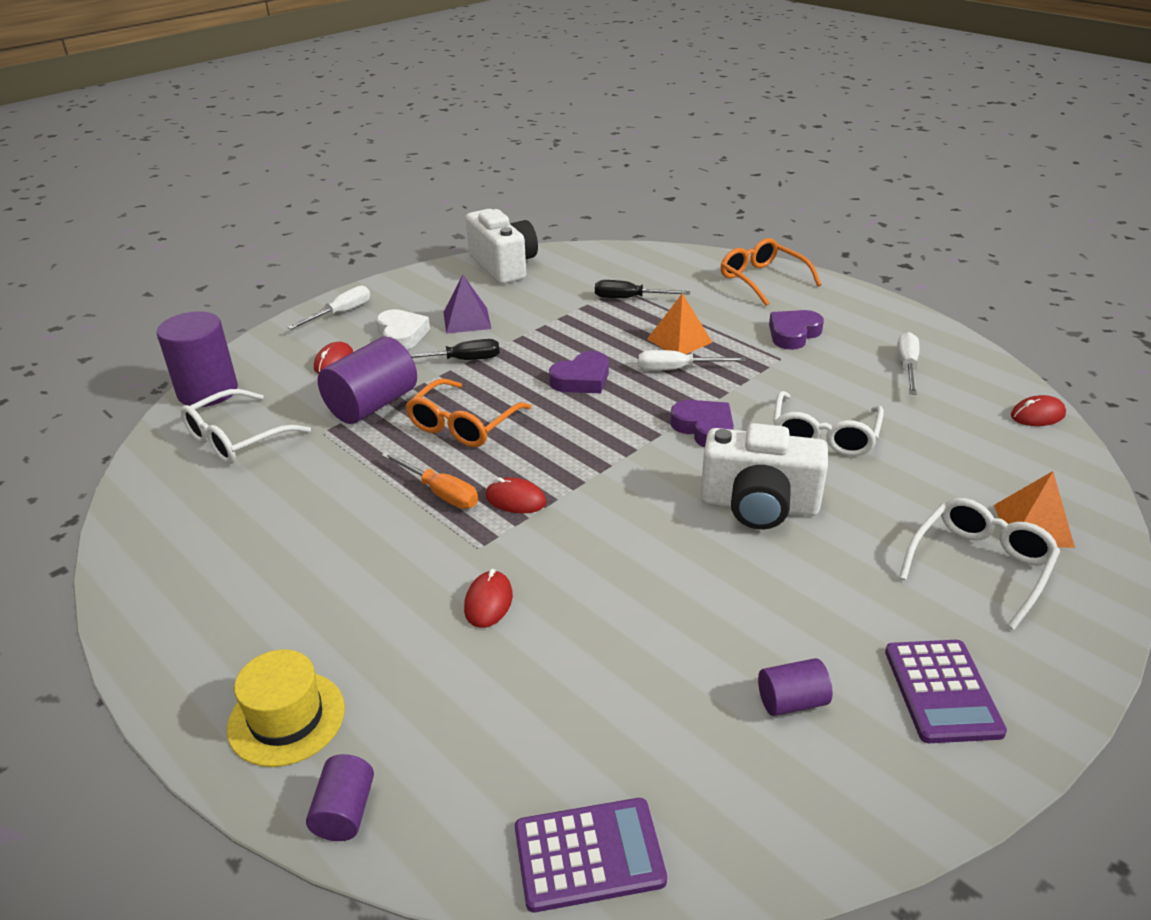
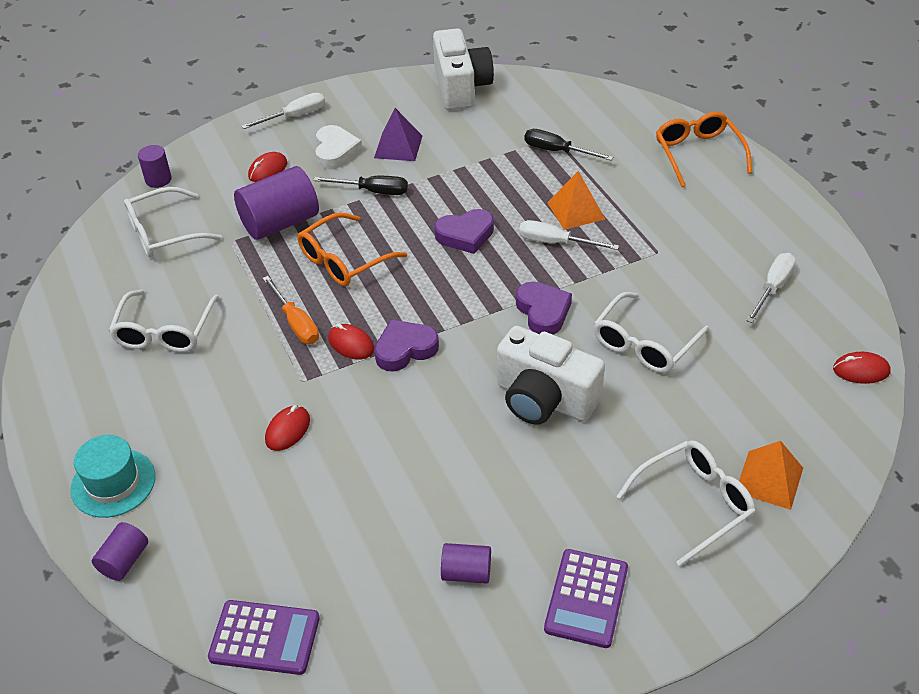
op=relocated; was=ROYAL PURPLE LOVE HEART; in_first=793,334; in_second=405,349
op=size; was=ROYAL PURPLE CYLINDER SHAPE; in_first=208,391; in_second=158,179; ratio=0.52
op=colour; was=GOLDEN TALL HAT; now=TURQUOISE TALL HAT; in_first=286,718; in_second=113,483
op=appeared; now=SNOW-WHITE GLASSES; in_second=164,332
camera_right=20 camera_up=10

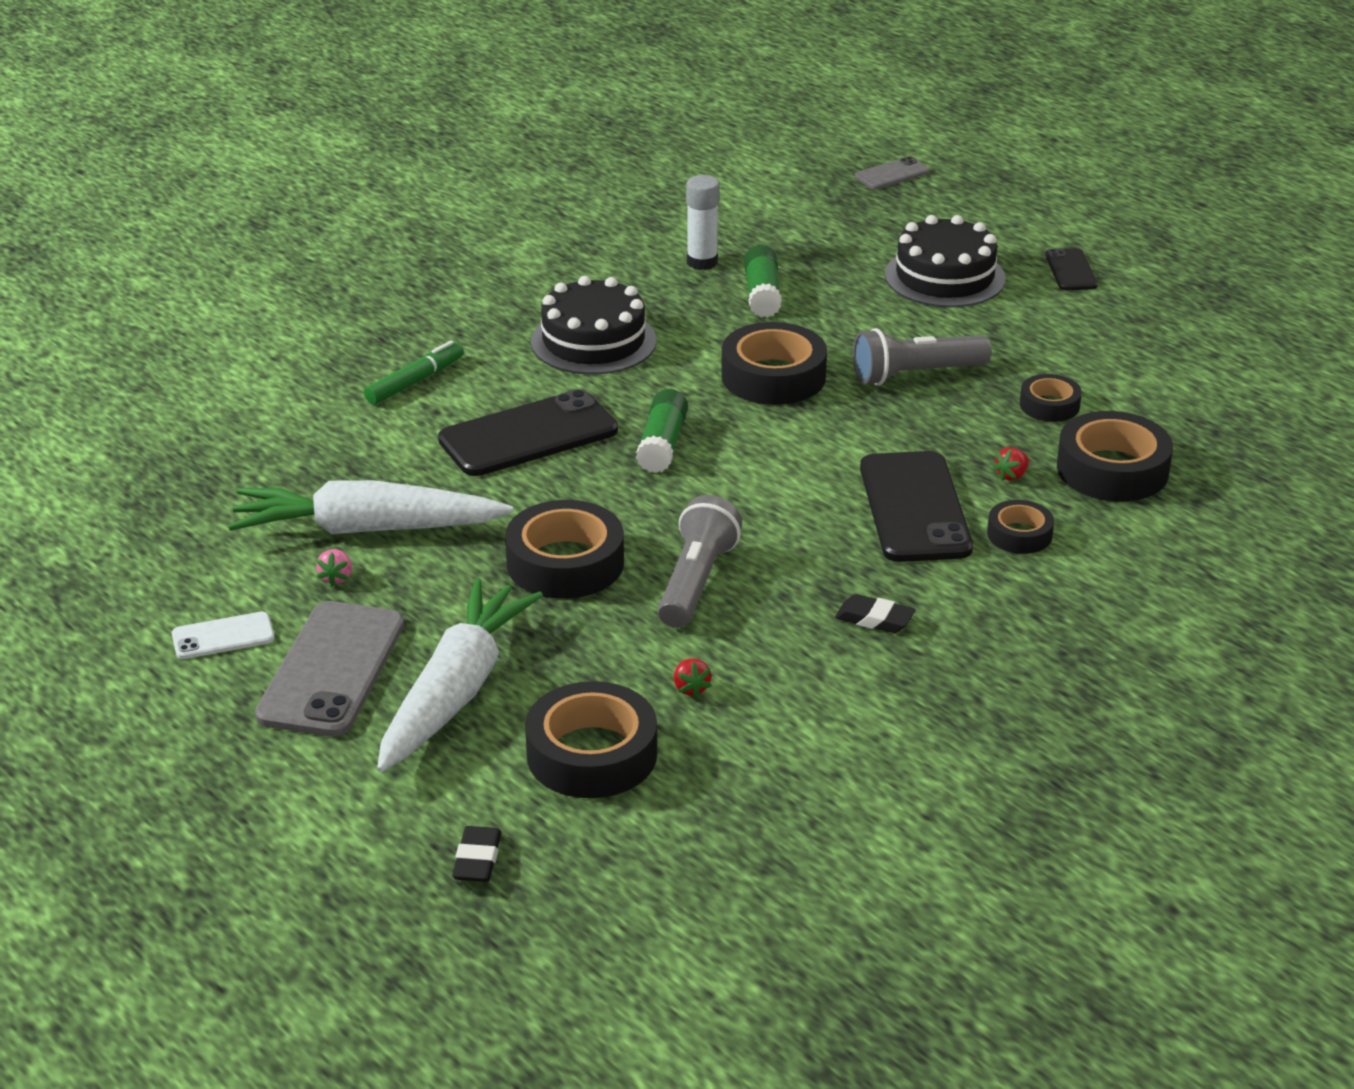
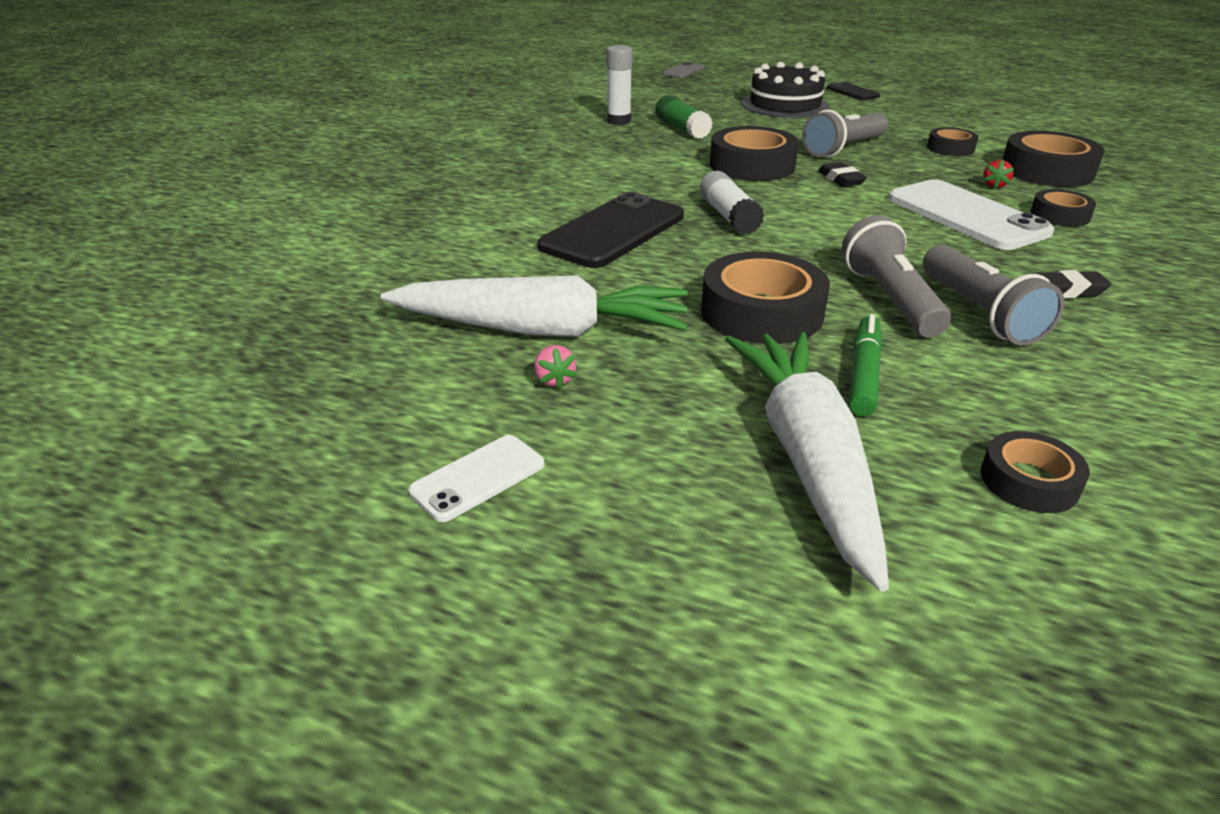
op=missing; was=JET-BLACK LAYER CAKE; in_first=593,341
op=relocated; was=GREEN MARKER PEN; in_first=415,381; in_second=864,374
op=colour; was=GREEN GLUE; now=SNOW-WHITE GLUE; in_first=662,445; in_second=728,216
op=colour; was=JET-BLACK MOBILE PHONE; now=SNOW-WHITE MOBILE PHONE; in_first=914,508; in_second=966,215
op=spun; was=SNOW-WHITE ROOT VEGETABLE; in_first=367,529; in_second=542,330; clockwise=-150
op=missing; was=GRAY MOBILE PHONE; in_first=332,670
op=missing; was=CRIMSON STRAWBERRY; in_first=691,688
op=size; was=JET-BLACK STICKY TAPE; in_first=592,754; in_second=1029,481; ratio=0.56
op=relocated; was=JET-BLACK GUM ERASER; in_first=477,860; in_second=841,179
op=appeared; now=GRAY TORCH; in_second=979,313
camera_right=-25 camera_up=0

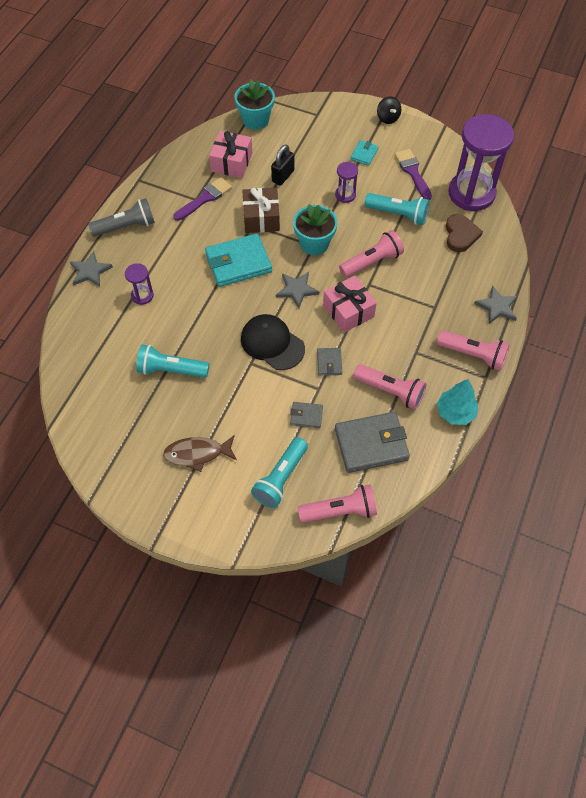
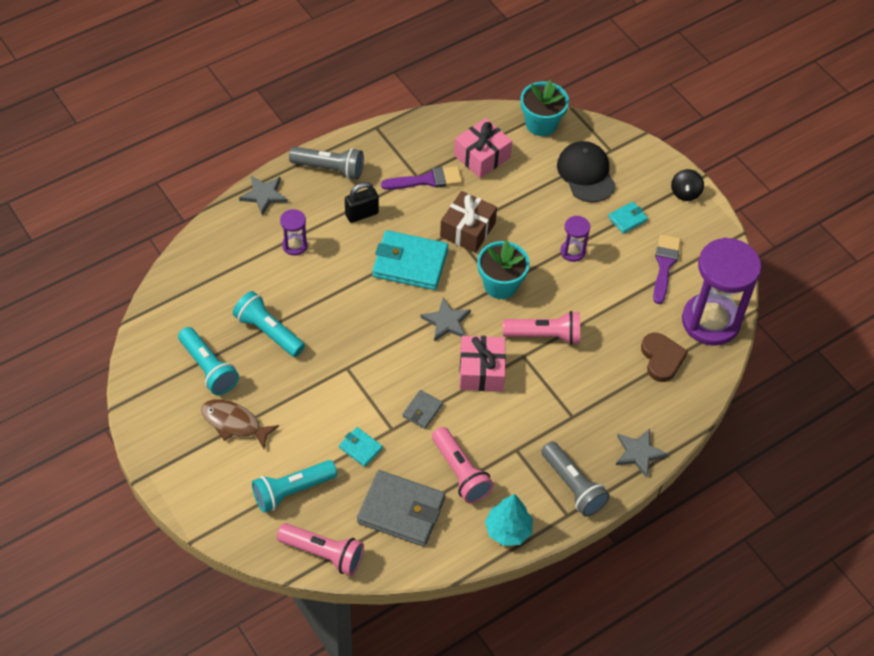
op=relocated; was=JET-BLACK PADLOCK; in_first=283,176; in_second=361,214
op=relocated; was=TURQUOISE TORCH; in_first=398,214; in_second=208,368
op=spun; was=BROWN LOVE HEART; in_first=460,235; in_second=661,358; clockwise=-45
op=relocated; was=JET-BLACK CAP; in_first=272,343; in_second=586,174
op=colour; was=ROSE-PINK TORCH; now=GRAY TORCH; in_first=473,355; in_second=573,486
op=colour; was=GRAY CARD WALLET; now=TURQUOISE CARD WALLET; in_first=306,416; in_second=360,448
camera_right=30 camera_up=-5

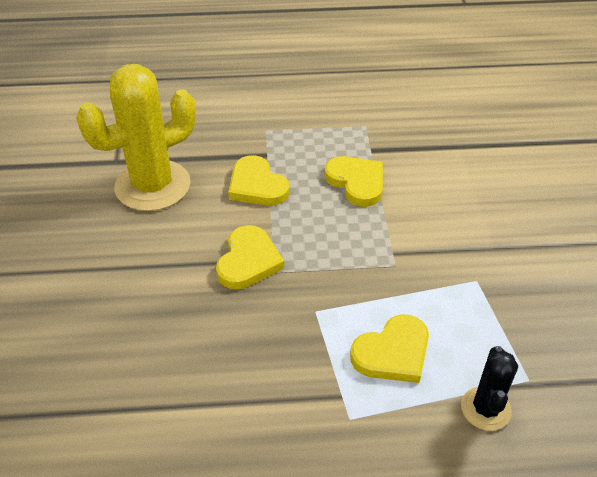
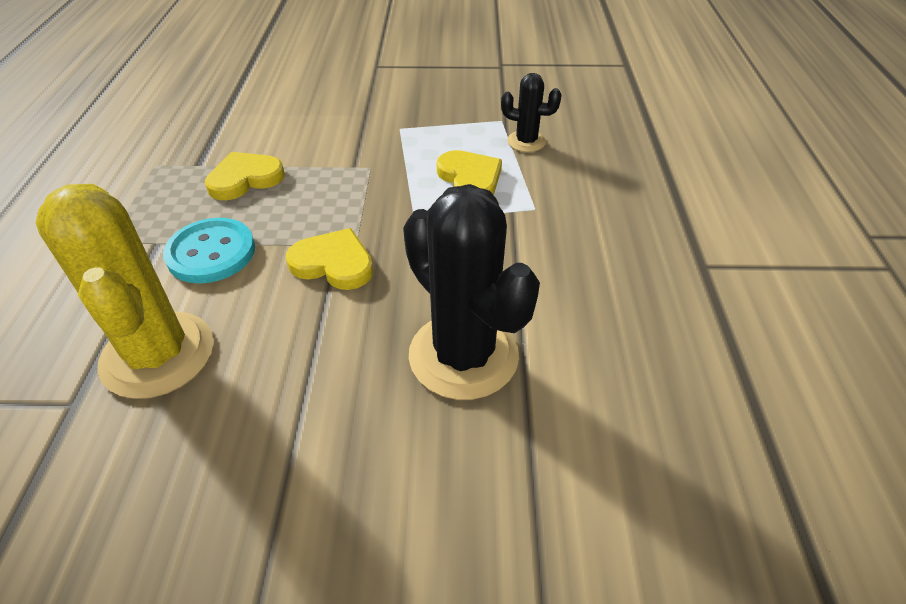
op=exchanged; was=GOLDEN LOVE HEART; now=TURQUOISE BUTTON; in_first=257,185; in_second=211,253
op=appeared; now=JET-BLACK SAGUARO CACTUS; in_second=463,356
camera_right=-85 camera_up=0

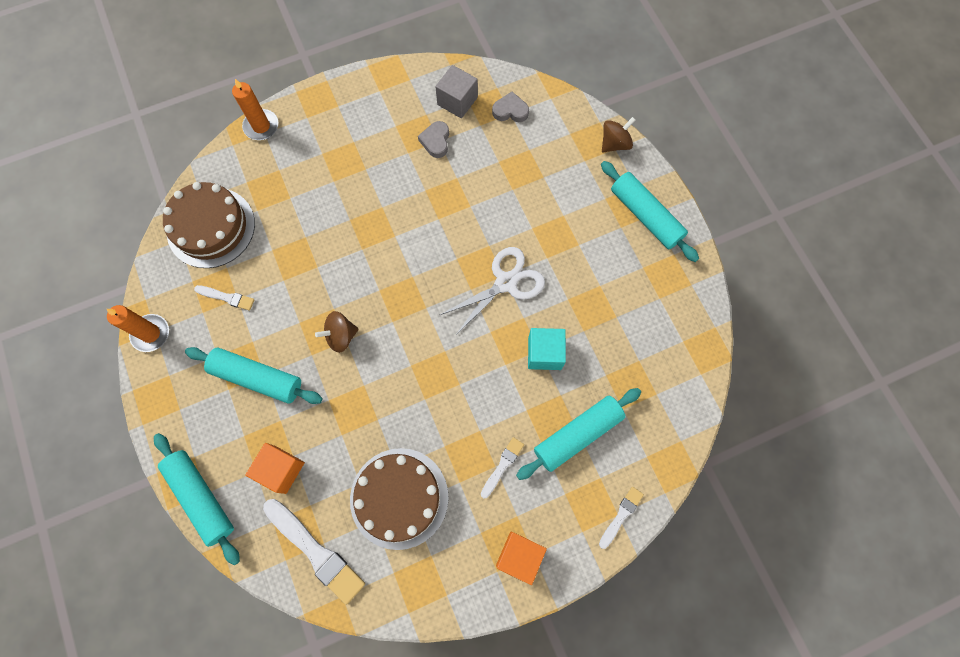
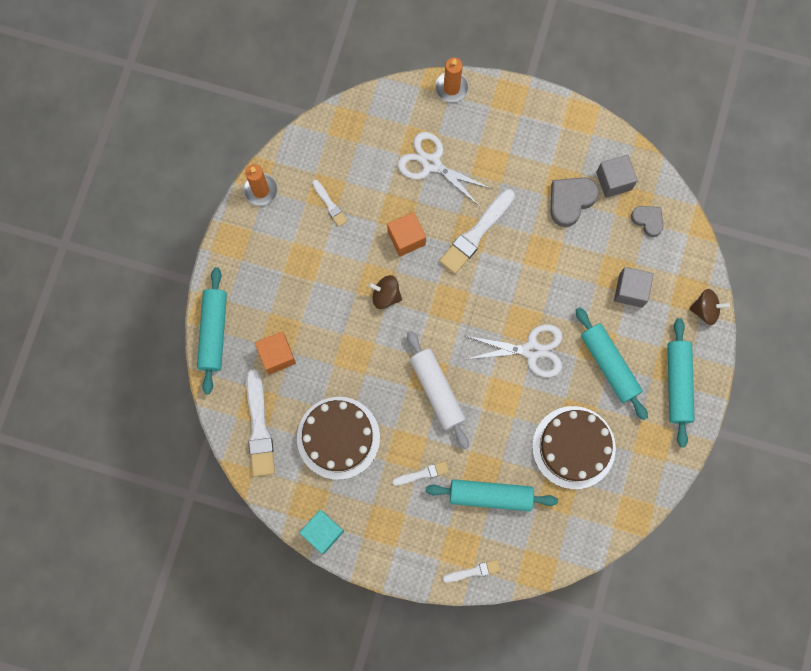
op=size; was=GRAY LOVE HEART; in_first=436,141; in_second=570,201; ratio=1.57
op=relocated; was=BROWN LAYER CAKE; in_first=211,227; in_second=573,447
op=relocated; was=TURQUOISE BLOCK; in_first=544,353; in_second=323,532
op=relocated; was=TURQUOISE ROLLING PIN; in_first=257,378; in_second=609,365
op=relocated; was=BRIGHT ORANGE BLOCK; in_first=519,556; in_second=406,238
op=appeared; now=SNOW-WHITE PAIR OF SCISSORS; in_second=431,163
op=appeared; now=SNOW-WHITE PAINT BRUSH; in_second=476,233
op=appeared; now=GRAY BLOCK; in_second=630,290
op=appeared; now=SNOW-WHITE ROLLING PIN; in_second=437,391
camera_right=40 camera_up=5

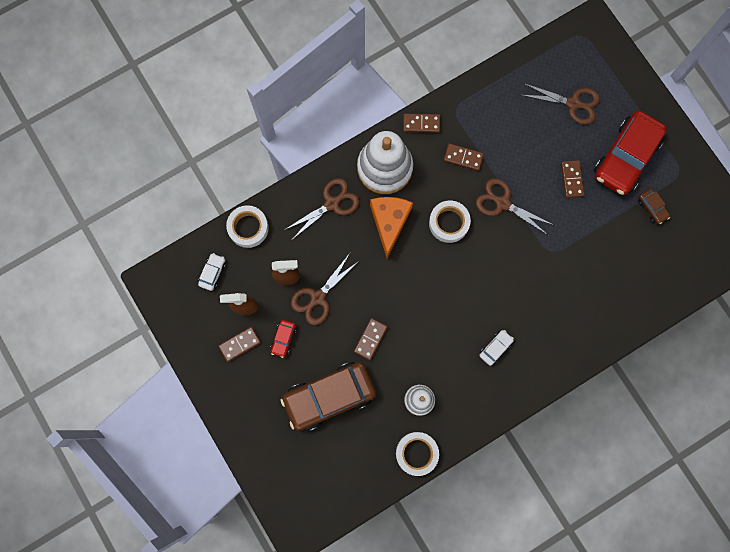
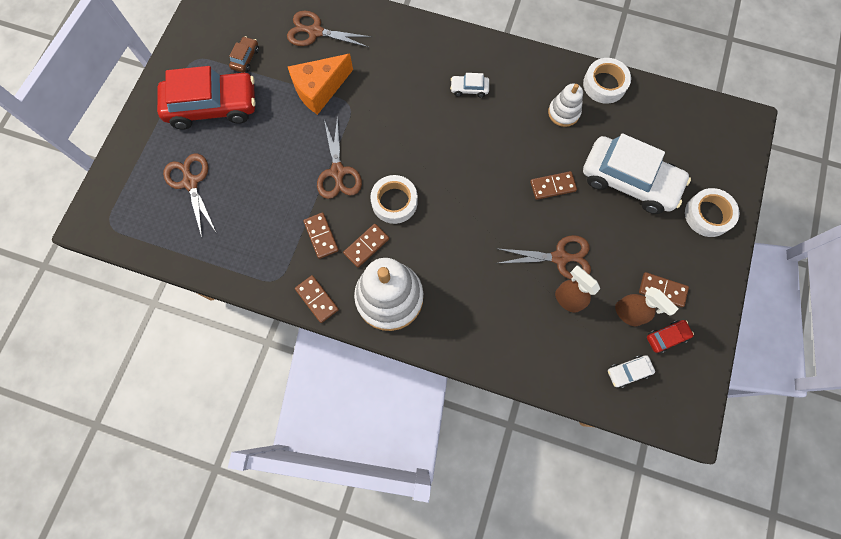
op=relocated; was=BROWN DOMINO PIECE; in_first=572,179; in_second=366,246
op=relocated; was=BROWN PAIR OF SCISSORS; in_first=332,203; in_second=315,32
op=relocated; was=BRIGHT ORANGE CHEESE; in_first=389,222; in_second=319,89
op=relocated; was=SNOW-WHITE STICKY TAPE; in_first=248,228; in_second=708,215
op=relocated; was=CRIMSON AUTOMOBILE; in_first=283,339; in_second=666,337
op=colour; was=BROWN AUTOMOBILE; now=SNOW-WHITE AUTOMOBILE; in_first=329,396; in_second=629,181
camera_right=-130 camera_up=-5

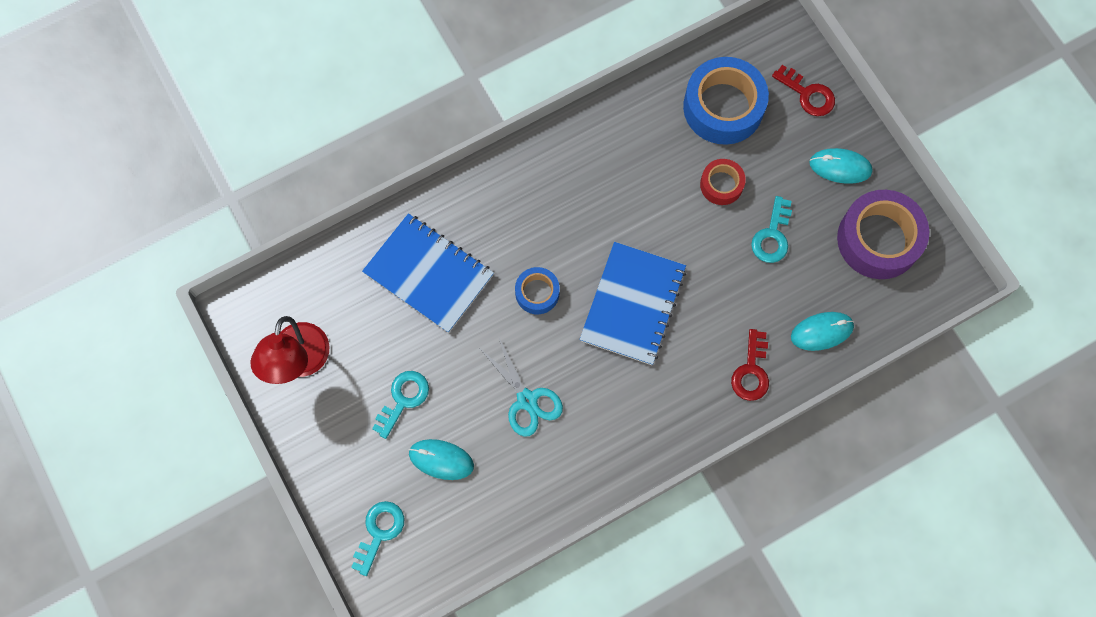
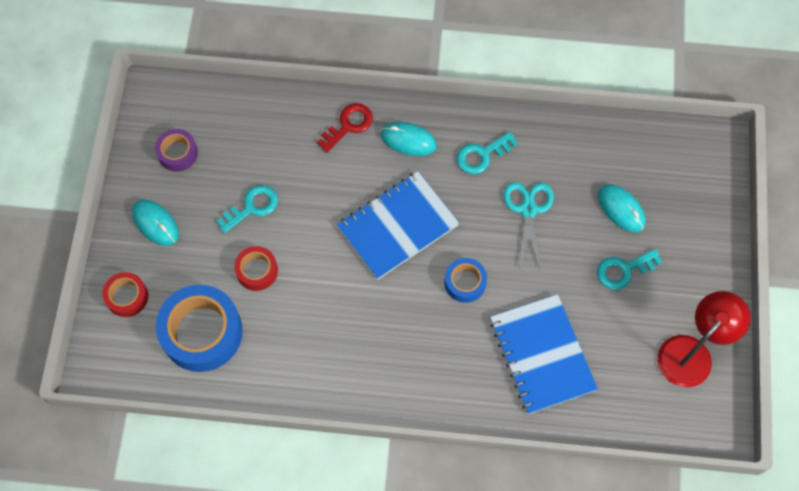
op=exchanged; was=CRIMSON KEY; now=CRIMSON STICKY TAPE; in_first=808,94; in_second=127,297
op=size; was=ROYAL PURPLE STICKY TAPE; in_first=878,239; in_second=178,153; ratio=0.53
op=relocated; was=TURQUOISE MOUSE; in_first=821,331; in_second=408,140
op=relocated; was=TURQUOISE KEY; in_first=379,532; in_second=482,155
camera_right=-145 camera_up=-5

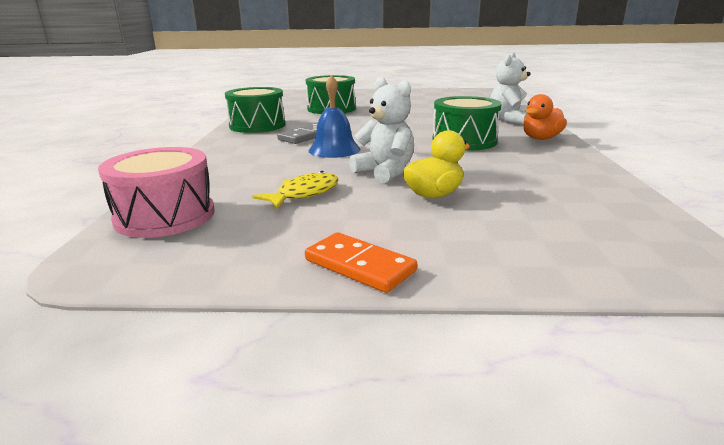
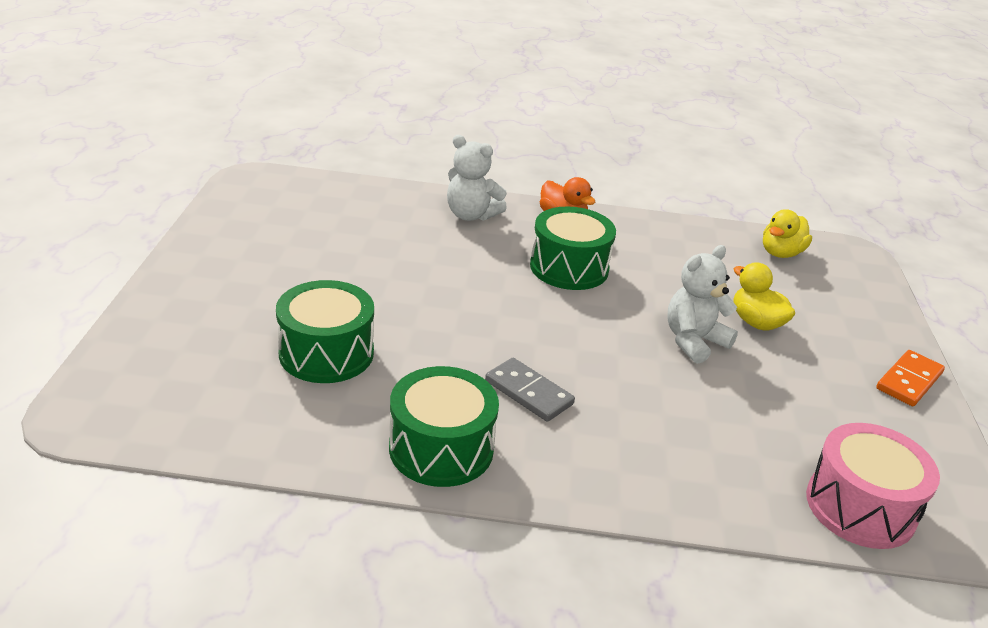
op=missing; was=ROYAL BLUE SCHOOL BELL; in_first=334,149
op=missing; was=GOLDEN TOY FISH; in_first=304,194
op=appeared; now=GOLDEN RUBBER DUCK; in_second=781,253
camera_right=-90 camera_up=10

